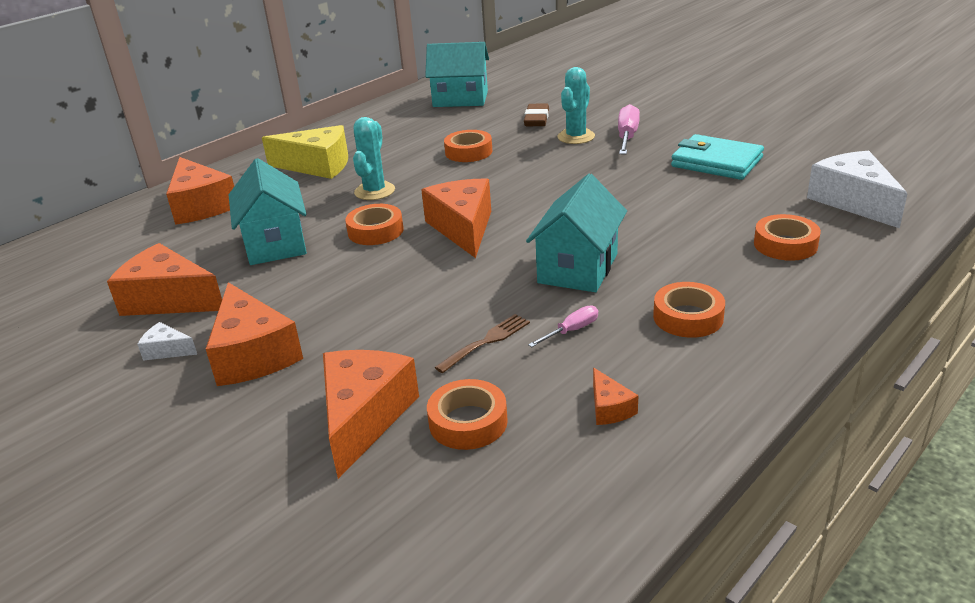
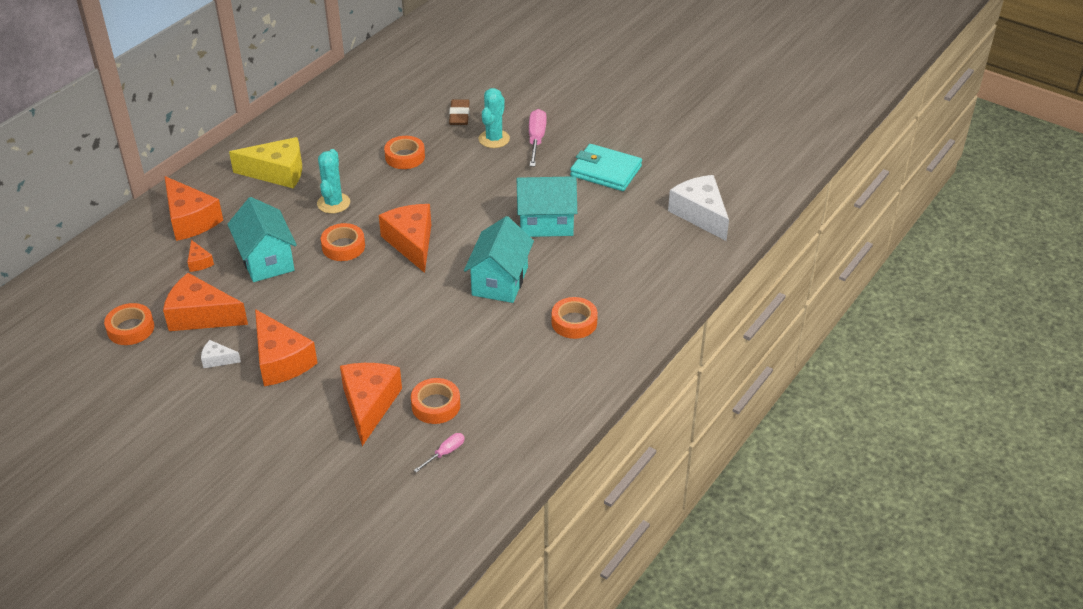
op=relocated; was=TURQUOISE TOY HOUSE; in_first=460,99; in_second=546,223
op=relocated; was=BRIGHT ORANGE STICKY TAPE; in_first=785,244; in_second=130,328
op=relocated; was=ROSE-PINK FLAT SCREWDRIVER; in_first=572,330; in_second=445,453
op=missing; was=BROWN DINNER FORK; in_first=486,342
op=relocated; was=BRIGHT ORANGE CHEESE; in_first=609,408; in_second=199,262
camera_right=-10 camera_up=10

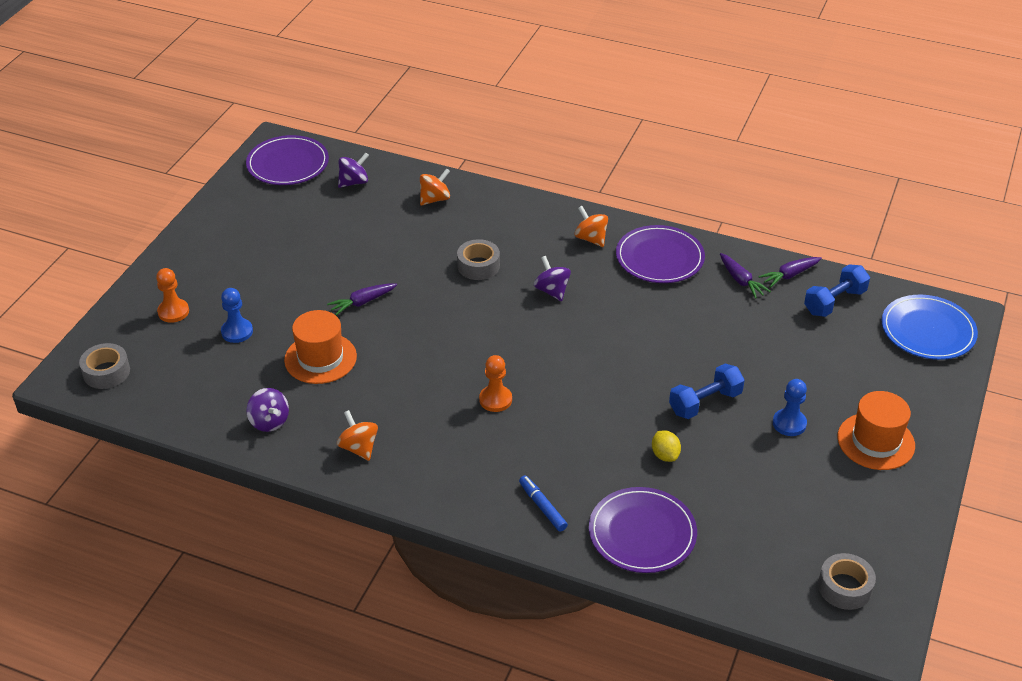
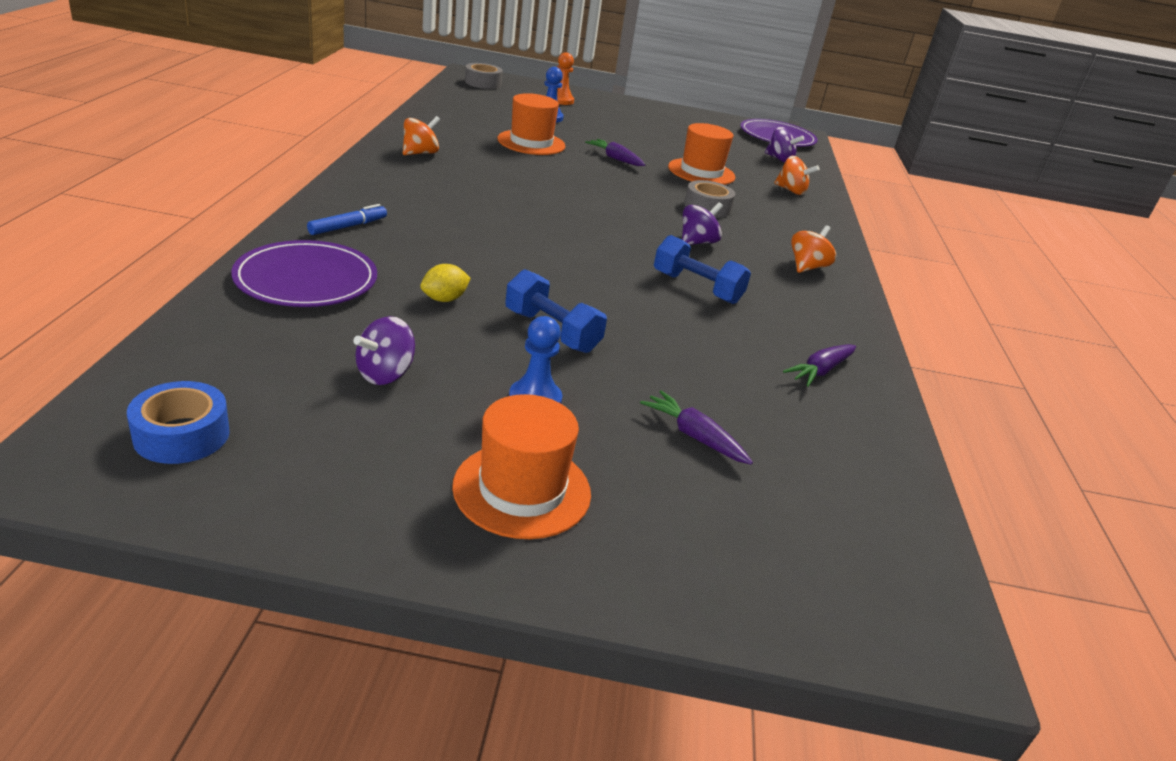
op=missing; was=ROYAL PURPLE PLATE; in_first=659,258
op=relocated; was=ROYAL PURPLE ROOT VEGETABLE; in_first=789,275; in_second=694,436
op=relocated; was=ROYAL BLUE DUMBBELL; in_first=834,302; in_second=696,288
op=missing; was=ROYAL BLUE PLATE; in_first=928,330
op=missing; was=BRIGHT ORANGE GAME PAWN; in_first=495,400
op=relocated; was=ROYAL PURPLE TOY TOP; in_first=269,422; in_second=385,374
op=colour; was=GRAY STICKY TAPE; now=ROYAL BLUE STICKY TAPE; in_first=844,587; in_second=182,435
op=appeared; now=BRIGHT ORANGE TALL HAT; in_second=701,172
camera_right=70 camera_up=-10

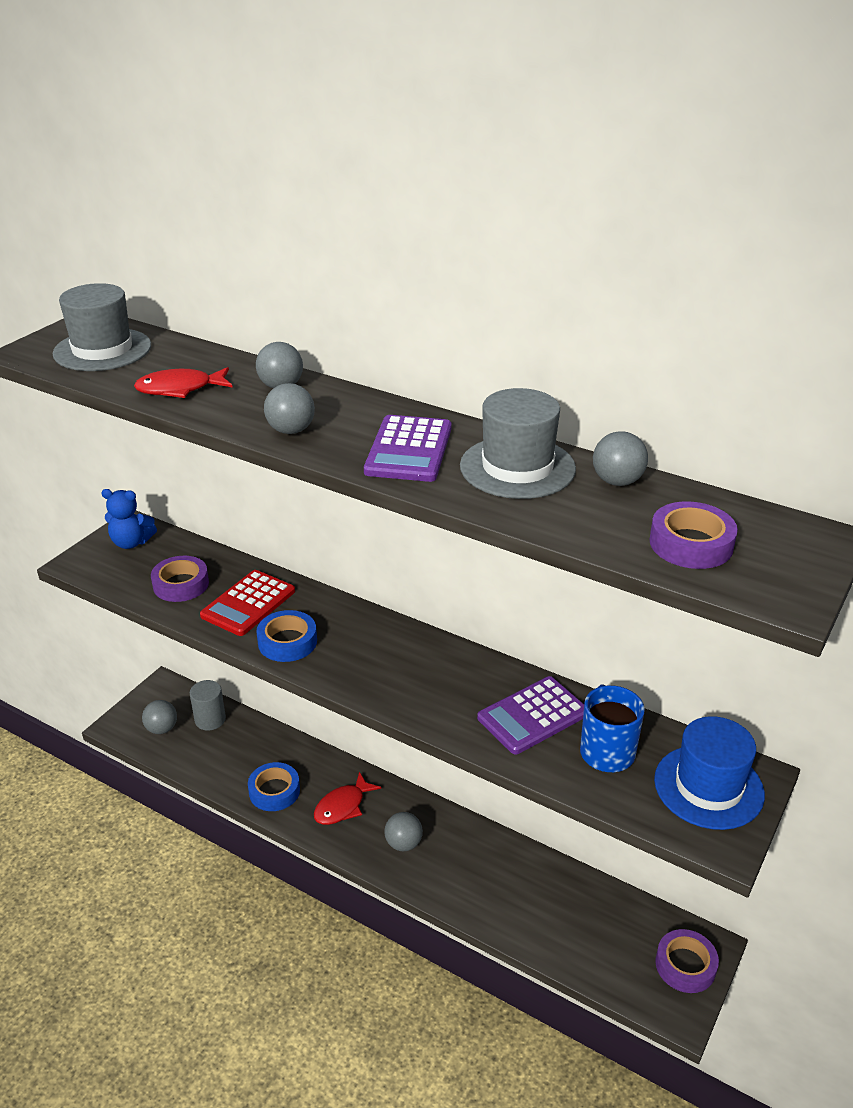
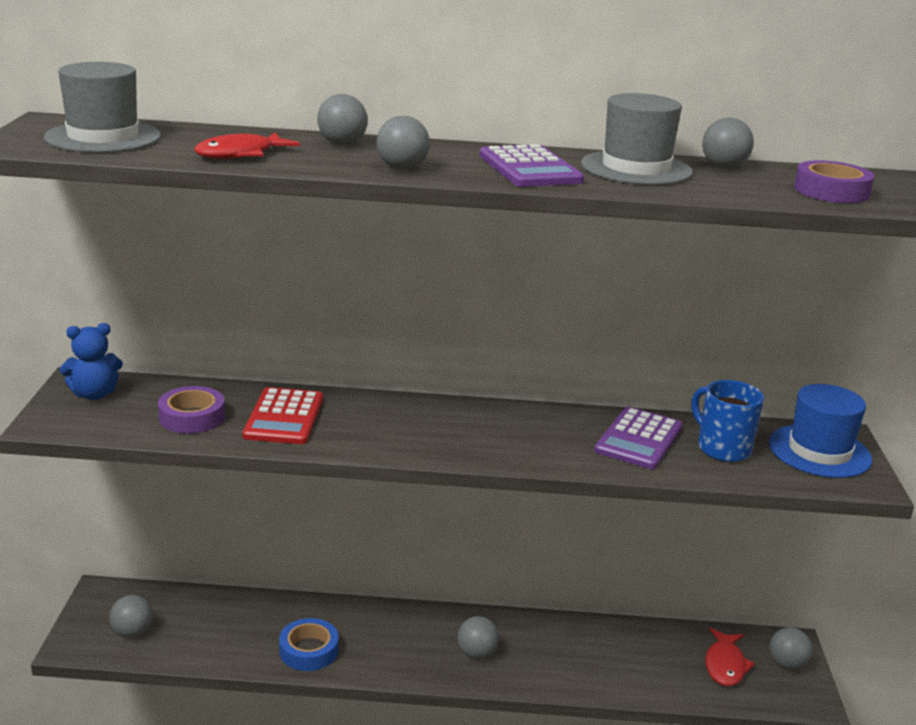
op=missing; was=ROYAL BLUE STICKY TAPE; in_first=287,642
op=missing; was=GRAY CYLINDER SHAPE; in_first=210,719
op=relocated; was=CRIMSON TOY FISH; in_first=342,806; in_second=725,665
op=exchanged; was=ROYAL PURPLE STICKY TAPE; now=GRAY SPHERE; in_first=685,965; in_second=787,664
camera_right=-30 camera_up=-10

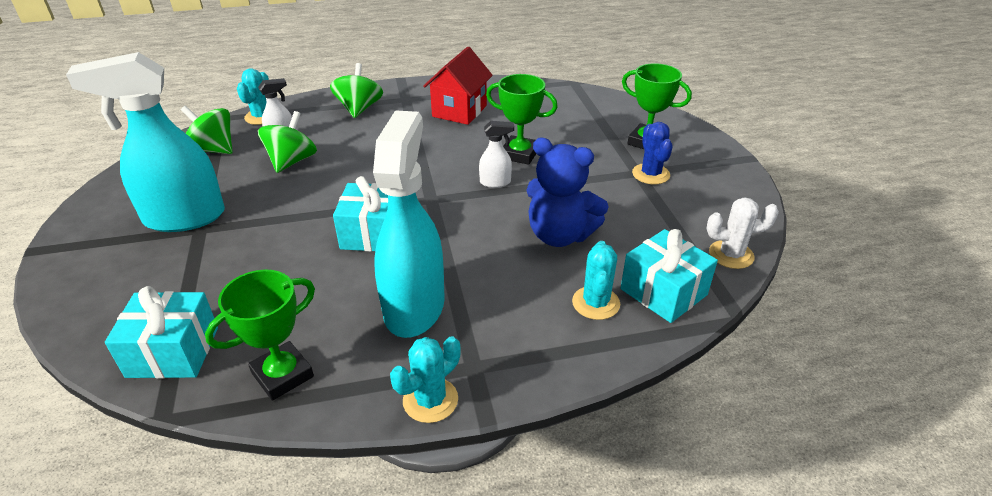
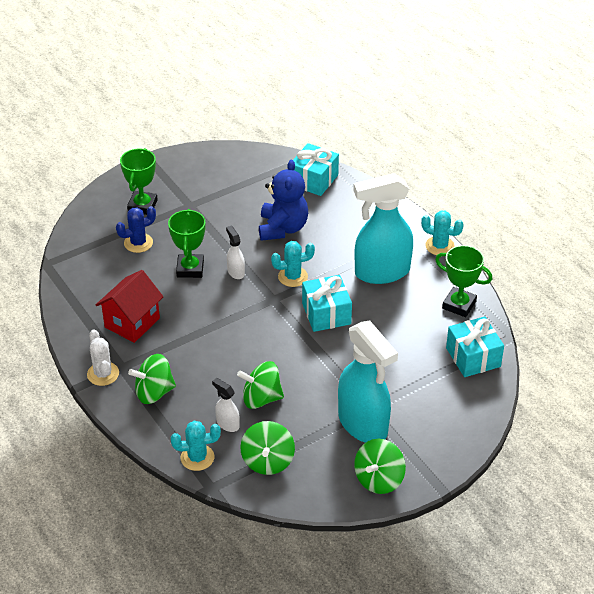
op=spun; was=CRIMSON TOY HOUSE; in_first=459,111; in_second=132,323; clockwise=-60
op=relocated; was=ROYAL BLUE SAGUARO CACTUS; in_first=650,174; in_second=138,243
op=relocated; was=SNOW-WHITE SAGUARO CACTUS; in_first=731,255; in_second=103,374
op=relocated; was=TURQUOISE SAGUARO CACTUS; in_first=596,303; in_second=293,277
op=appeared; now=GREEN TOY TOP; in_second=379,479
camera_right=-110 camera_up=5

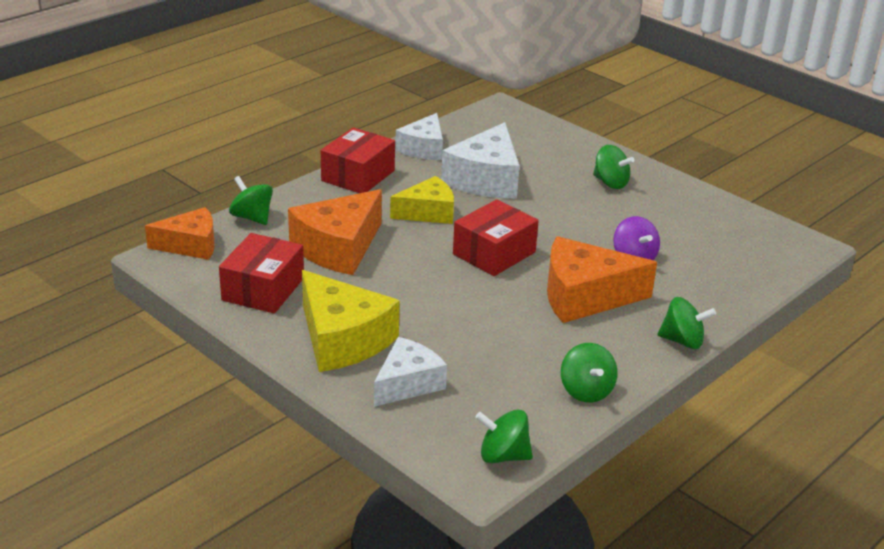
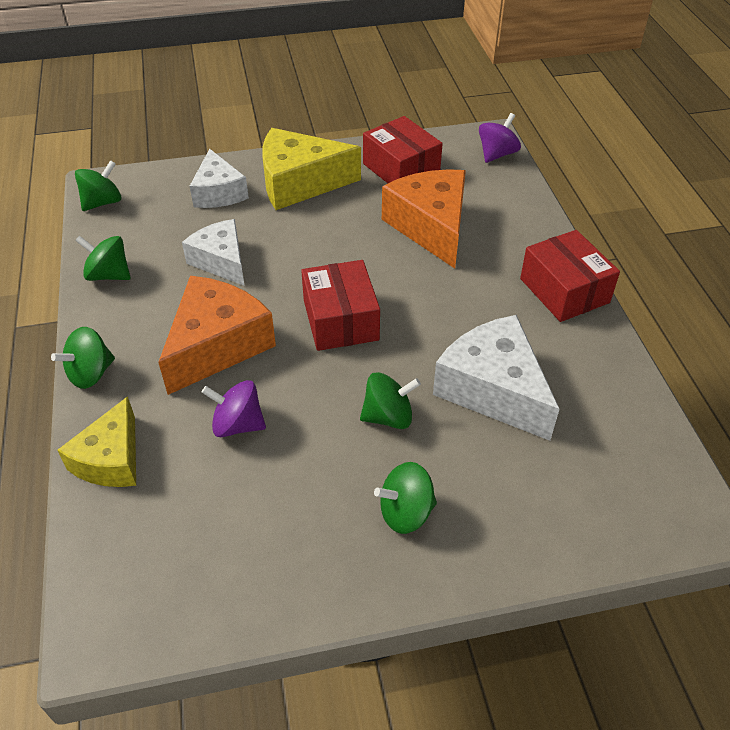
op=relocated; was=SNOW-WHITE CHEESE; in_first=423,148; in_second=221,261
op=relocated; was=GREEN TOY TOP; in_first=252,217; in_second=388,416
op=relocated; was=GOLDEN CHEESE; in_first=428,212; in_second=111,459
op=exchanged; was=BRIGHT ORANGE CHEESE; now=ROYAL PURPLE TOY TOP; in_first=190,245; in_second=497,154
camera_right=125 camera_up=15

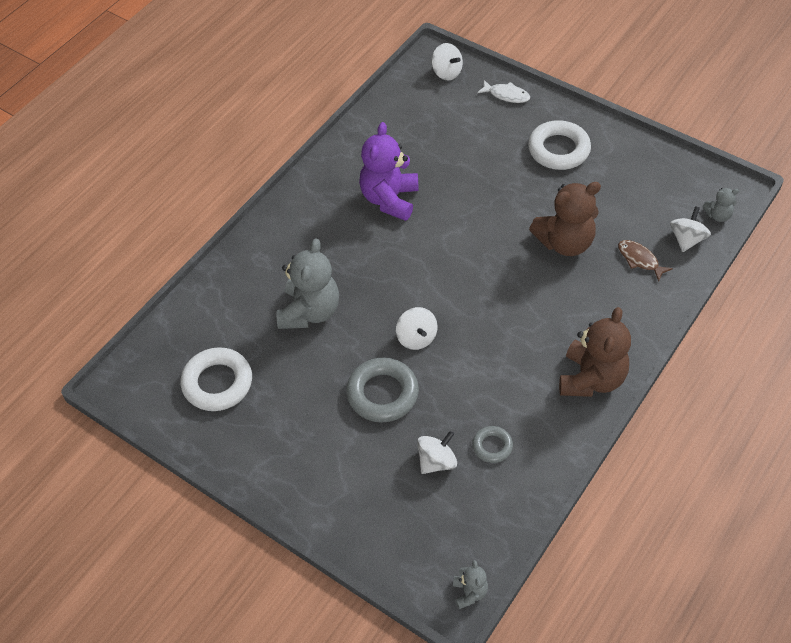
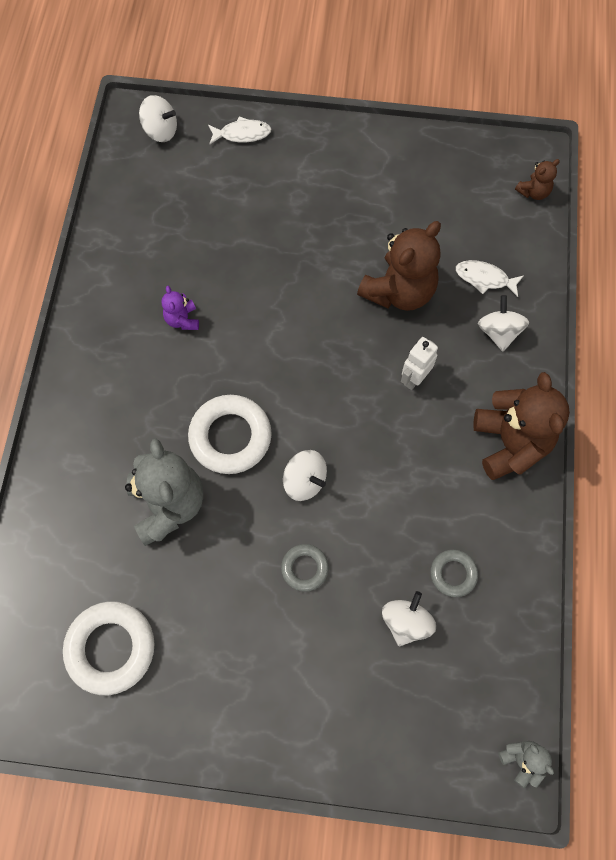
op=relocated; was=SNOW-WHITE RING; in_first=558,150; in_second=230,437
op=size; was=ROYAL PURPLE TEDDY BEAR; in_first=389,199; in_second=182,320; ratio=0.48
op=colour; was=GRAY TEDDY BEAR; now=BROWN TEDDY BEAR; in_first=718,215; in_second=533,192
op=relocated; was=SNOW-WHITE TOY TOP; in_first=687,239; in_second=498,332
op=colour; was=BROWN TOY FISH; now=SNOW-WHITE TOY FISH; in_first=640,260; in_second=484,278
op=size; was=GRAY RING; in_first=382,394; in_second=305,568; ratio=0.54
op=appeared; now=SNOW-WHITE ROBOT; in_second=414,378
camera_right=-30 camera_up=15

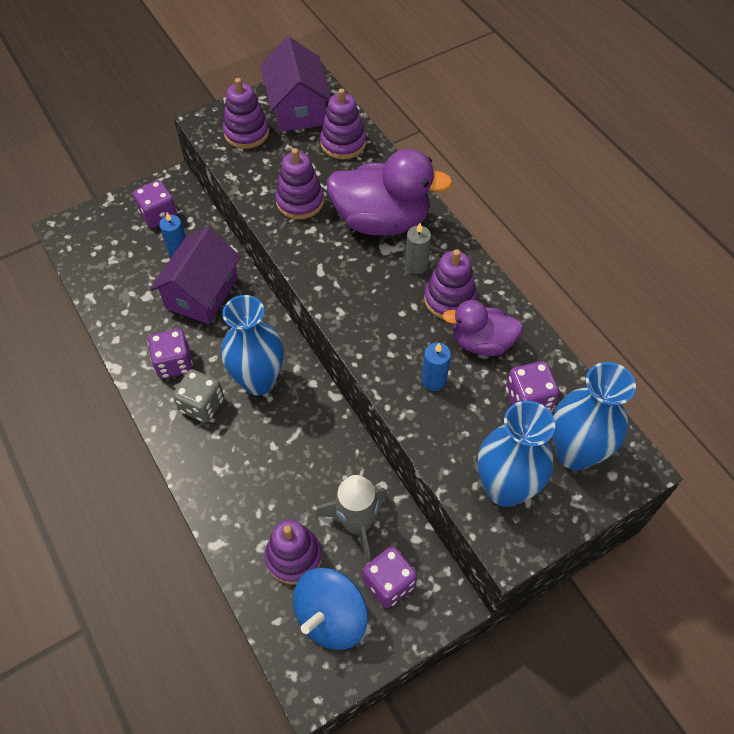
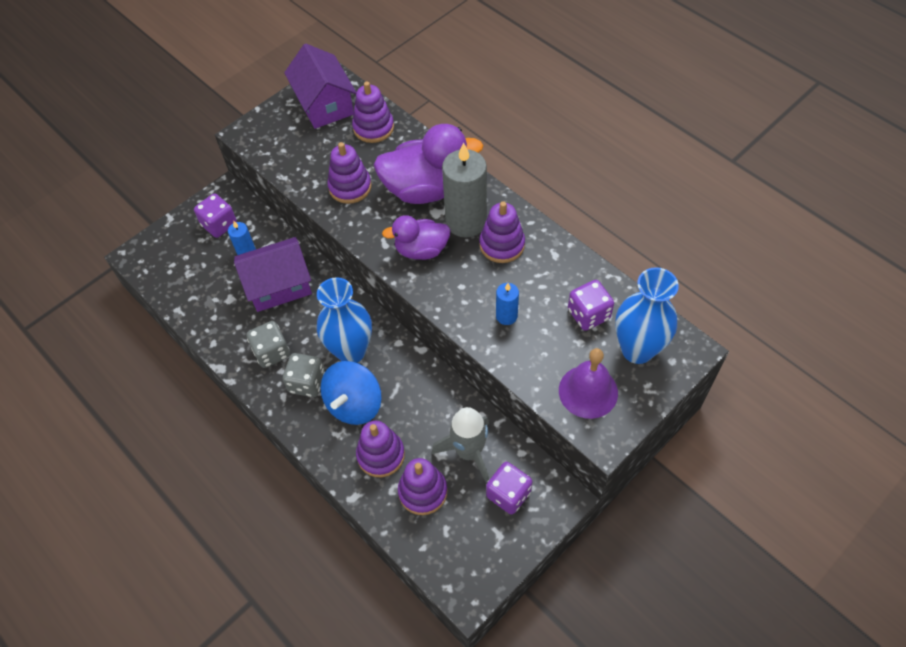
op=relocated; was=ROYAL PURPLE RING STACKER; in_first=246,133; in_second=381,455
op=size; was=GRAY WAX CANDLE; in_first=416,265; in_second=466,221; ratio=2.02
op=spun; was=ROYAL PURPLE TOY HOUSE; in_first=202,293; in_second=279,286; clockwise=60
op=relocated; was=ROYAL PURPLE RUBBER DUCK; in_first=481,342; in_second=421,250
op=colour; was=ROYAL PURPLE DIE; now=GRAY DIE; in_first=174,363; in_second=272,352
op=exchanged; was=ROYAL BLUE TALL VASE; now=ROYAL PURPLE SCHOOL BELL; in_first=505,488; in_second=588,391
op=relocated; was=ROYAL BLUE TOY TOP; in_first=331,617; in_second=354,404
camera_right=-10 camera_up=0

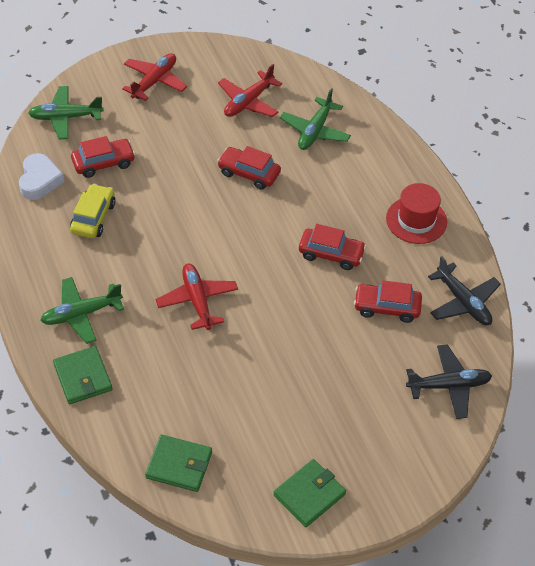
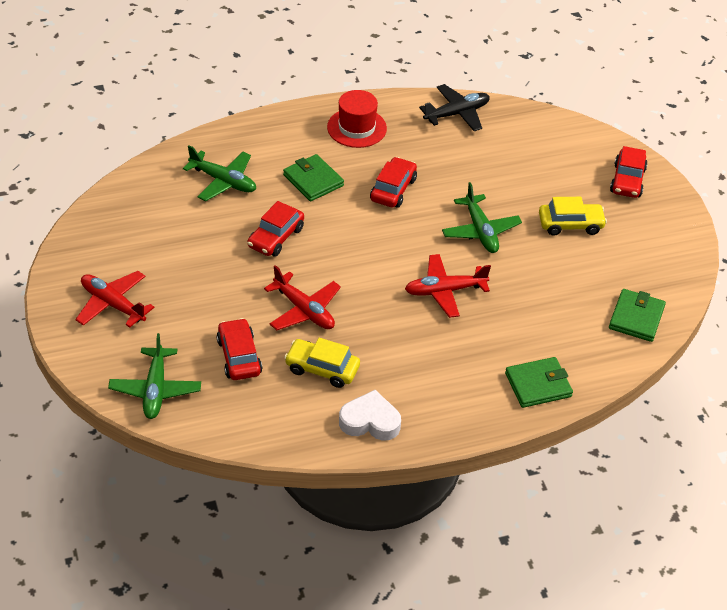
op=relocated; was=CRIMSON PLANE; in_first=248,102; in_second=304,310
op=relocated; was=SNOW-WHITE LOVE HEART; in_first=39,180; in_second=370,421
op=relocated; was=GREEN PLANE; in_first=81,314; in_second=480,231
op=relocated; was=CRIMSON AUTOMOBILE; in_first=387,307; in_second=627,180
op=missing; was=JET-BLACK PLANE; in_first=449,386
op=relocated; was=GREEN CARD WALLET; in_first=309,495; in_second=313,180
op=appeared; now=GOLDEN AUTOMOBILE; in_second=570,224
camera_right=-85 camera_up=-5

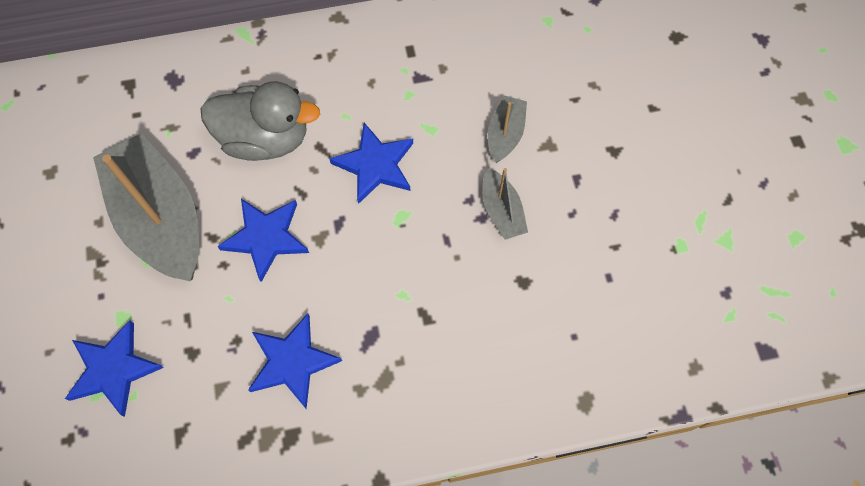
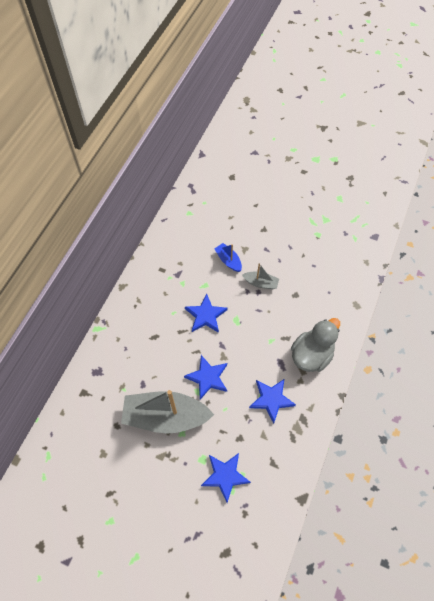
op=relocated; was=GRAY RUBBER DUCK; in_first=265,139; in_second=311,355
op=colour; was=GRAY TOY BOAT; now=ROYAL BLUE TOY BOAT; in_first=505,134; in_second=228,260
camera_right=-55 camera_up=-5

